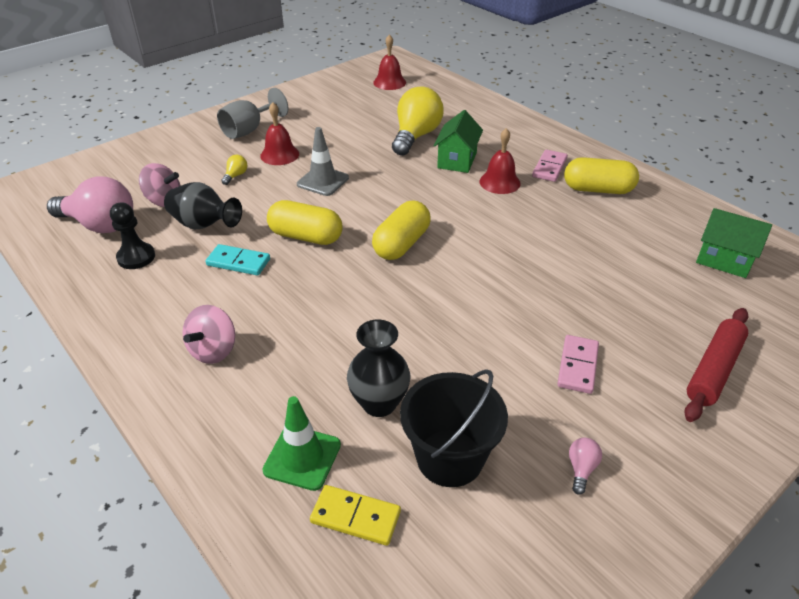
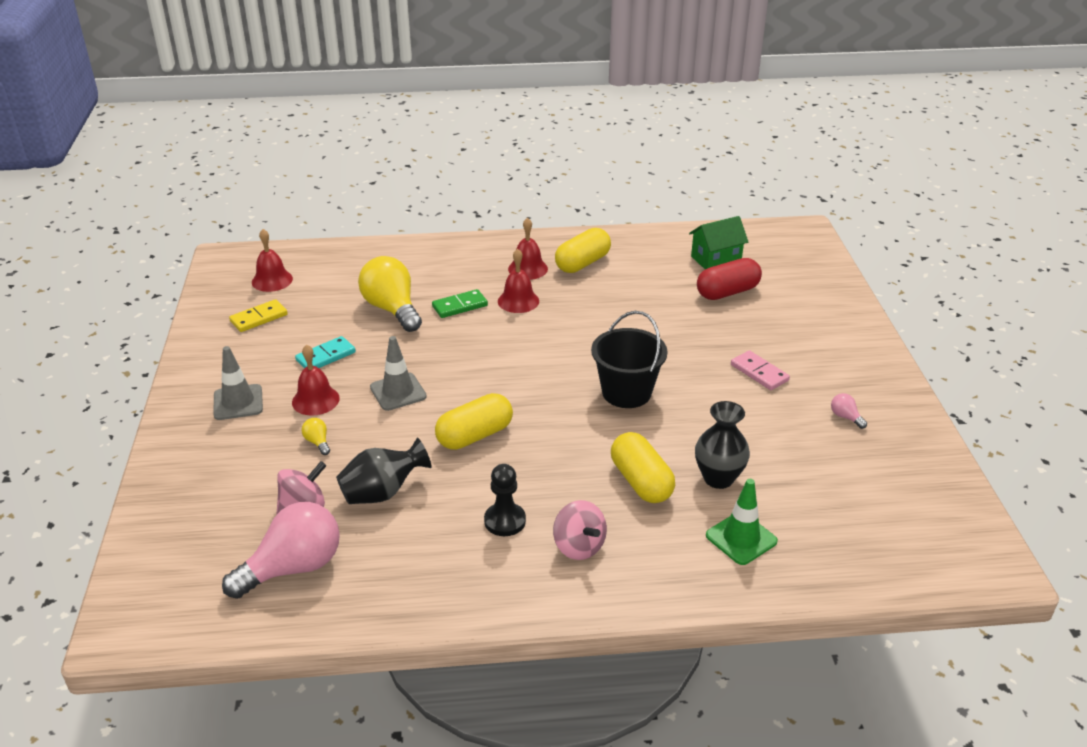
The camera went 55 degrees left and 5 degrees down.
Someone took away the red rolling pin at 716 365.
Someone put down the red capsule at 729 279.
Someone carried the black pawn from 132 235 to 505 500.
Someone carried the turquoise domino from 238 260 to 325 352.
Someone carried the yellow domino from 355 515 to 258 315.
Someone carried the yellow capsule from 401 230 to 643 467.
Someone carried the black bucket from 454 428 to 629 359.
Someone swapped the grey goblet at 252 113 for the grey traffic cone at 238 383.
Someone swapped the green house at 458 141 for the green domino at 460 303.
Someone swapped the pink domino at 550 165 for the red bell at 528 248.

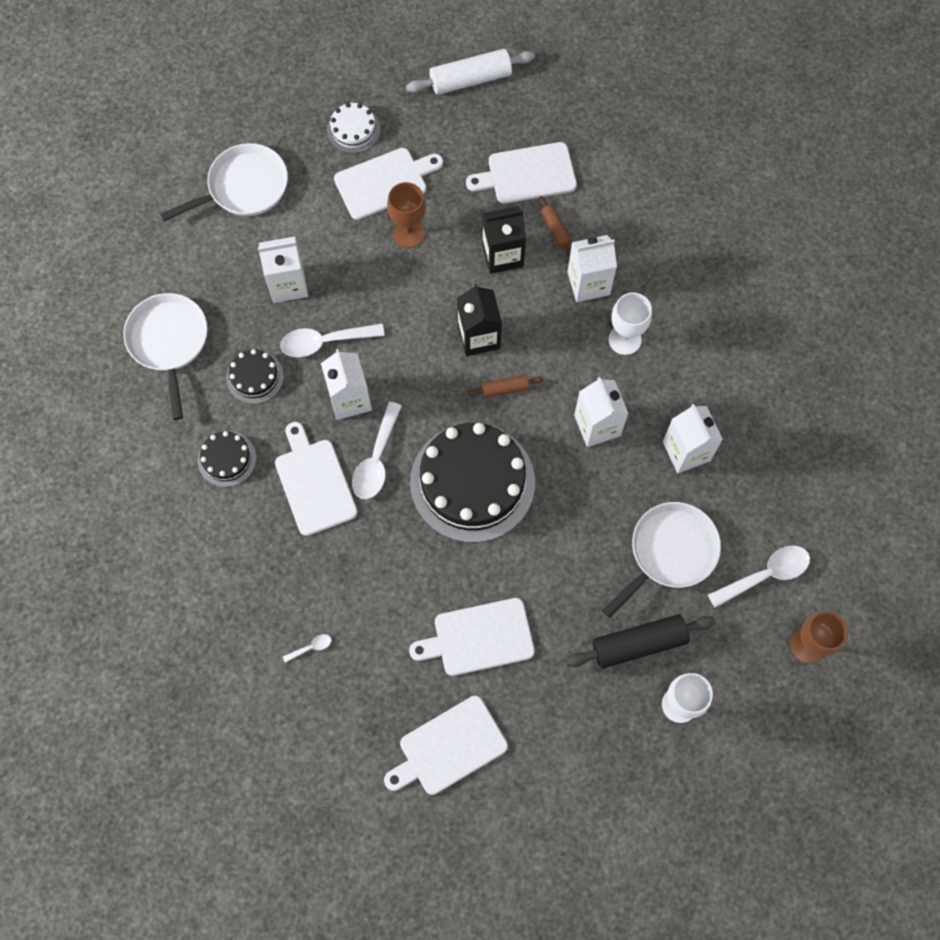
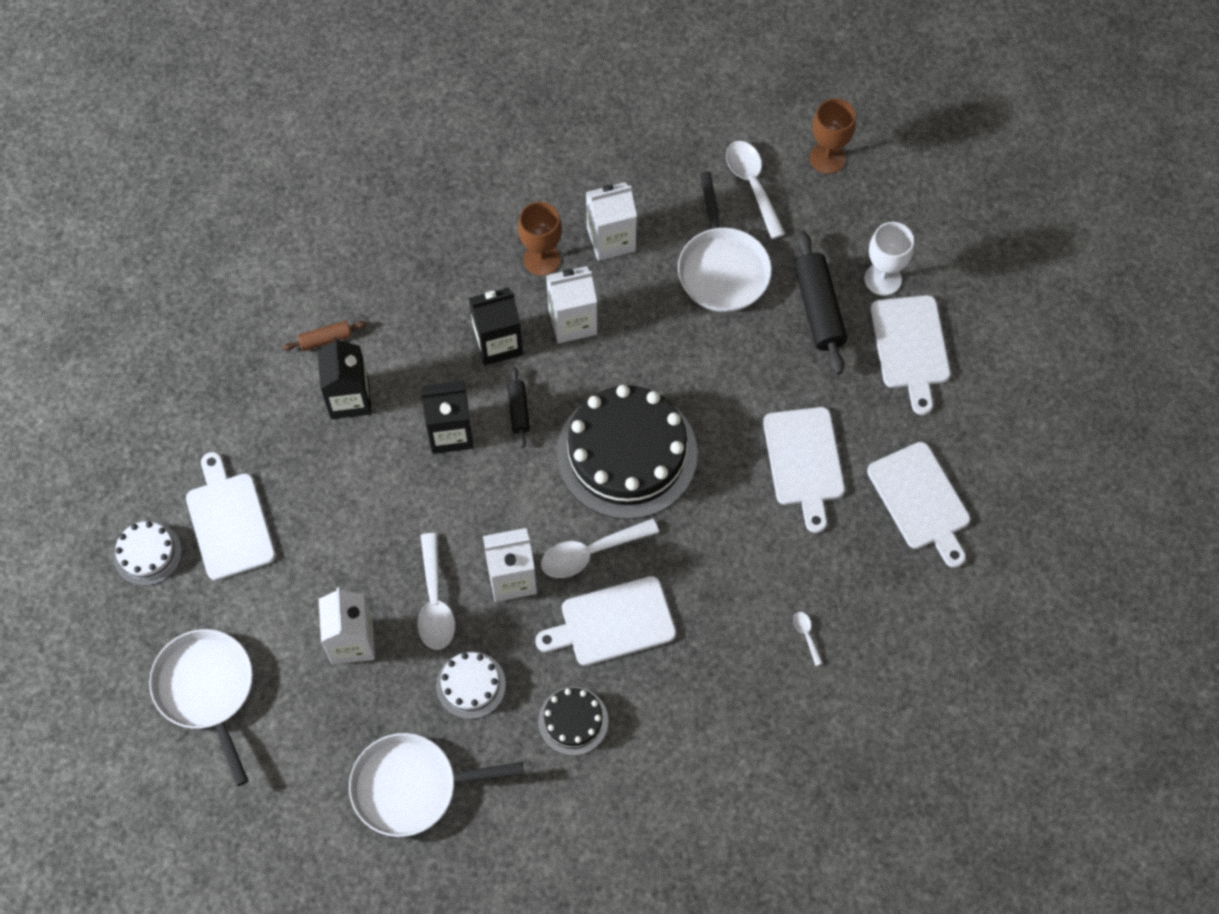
The camera went 85 degrees left and 5 degrees down.
Someone took away the white rolling pin at 470 72.
Someone took away the white carton at 592 268.
Someone took away the white goblet at 630 323.
Someone put down the black carton at 496 326.
Someone carried the brown goblet from 406 215 to 540 239.
Someone carried the white cutting board from 521 173 to 911 355.
Someone repainted the black cake at 255 376, which became the white cake at 471 685.
Someone repainted the brown rolling pin at 505 386, which became the black rolling pin at 518 407.
Someone rotated the white spoon at 377 450 by 135 degrees clockwise.
Someone rotated the white pan at 661 560 by 150 degrees counterclockwise.

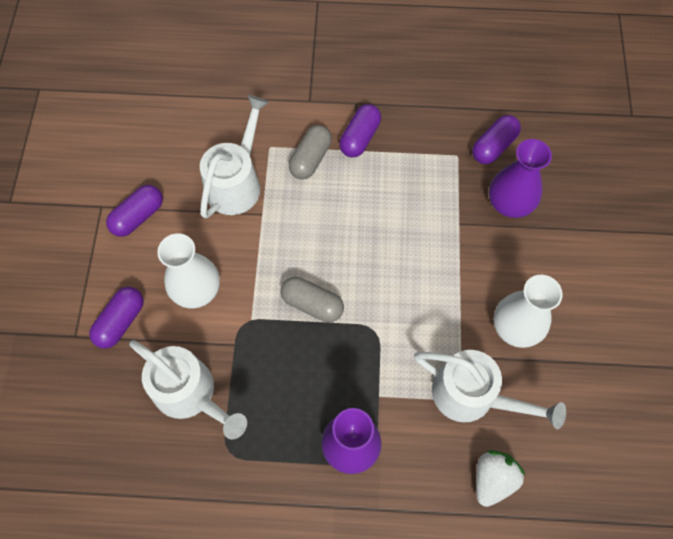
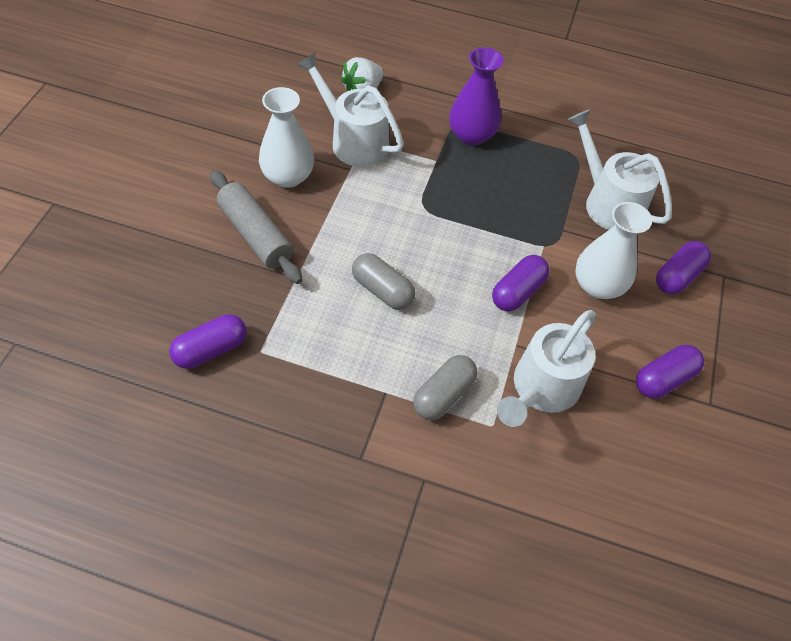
The camera went 170 degrees left and 10 degrees down.
Someone took away the purple vase at 520 178.
Someone put down the grey rolling pin at 256 227.
Someone carried the grey capsule from 312 300 to 383 281.
Someone carried the purple capsule from 360 131 to 520 283.

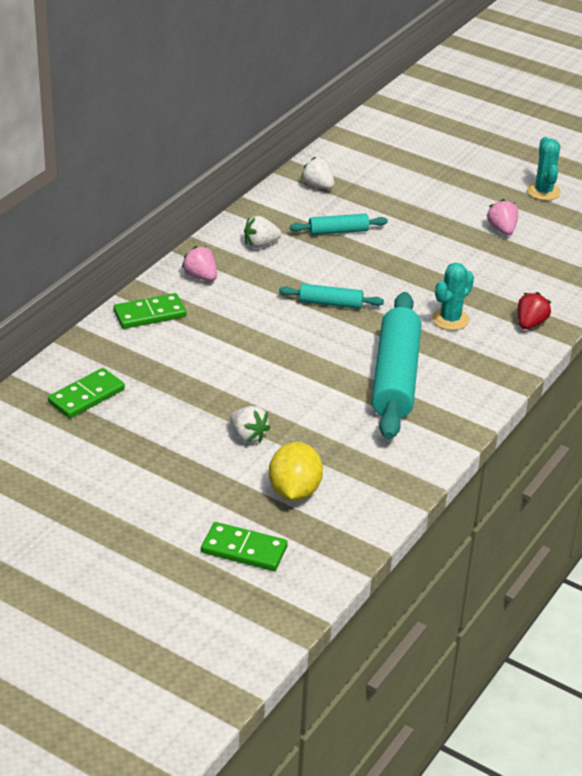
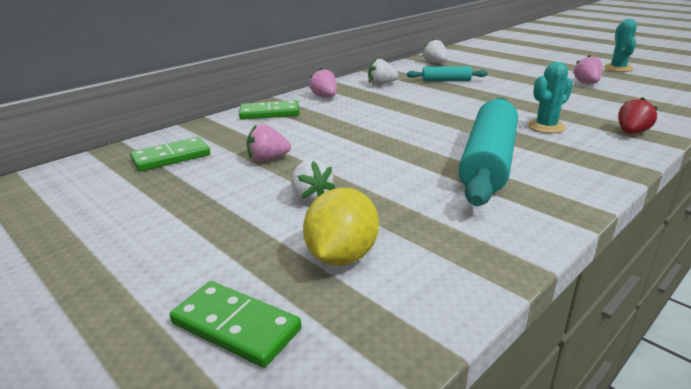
The camera went 15 degrees right and 10 degrees down.
Someone took away the turquoise rolling pin at 331 296.
Someone put down the pink strawberry at 269 142.

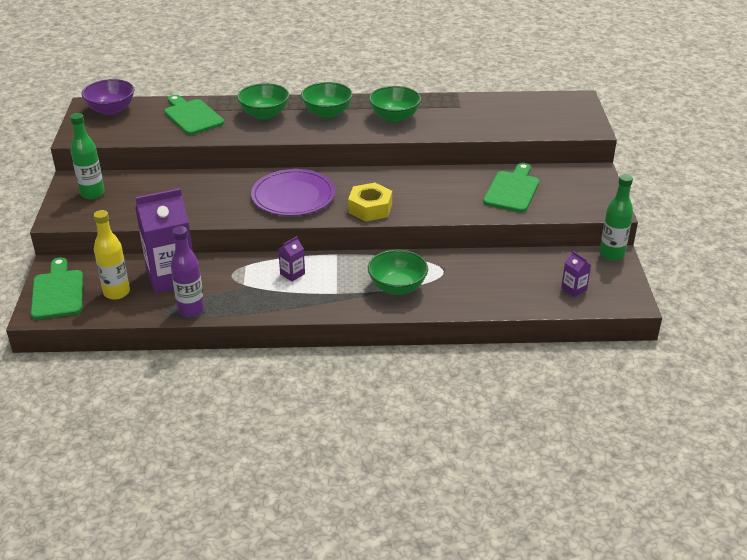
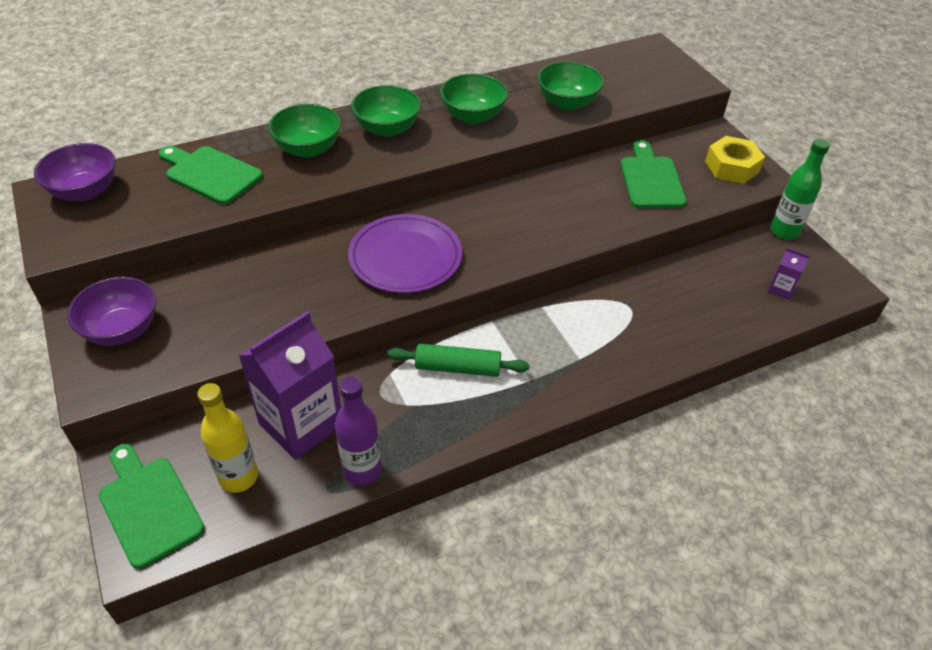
The camera went 25 degrees left and 10 degrees up.
Someone carried the yellow nut from 370 202 to 735 160.
Someone carried the green bowl from 398 272 to 570 86.
Someone swapped the green bottle at 87 156 for the purple bowl at 111 311.
Someone swapped the purple carton at 291 258 for the green rolling pin at 458 360.

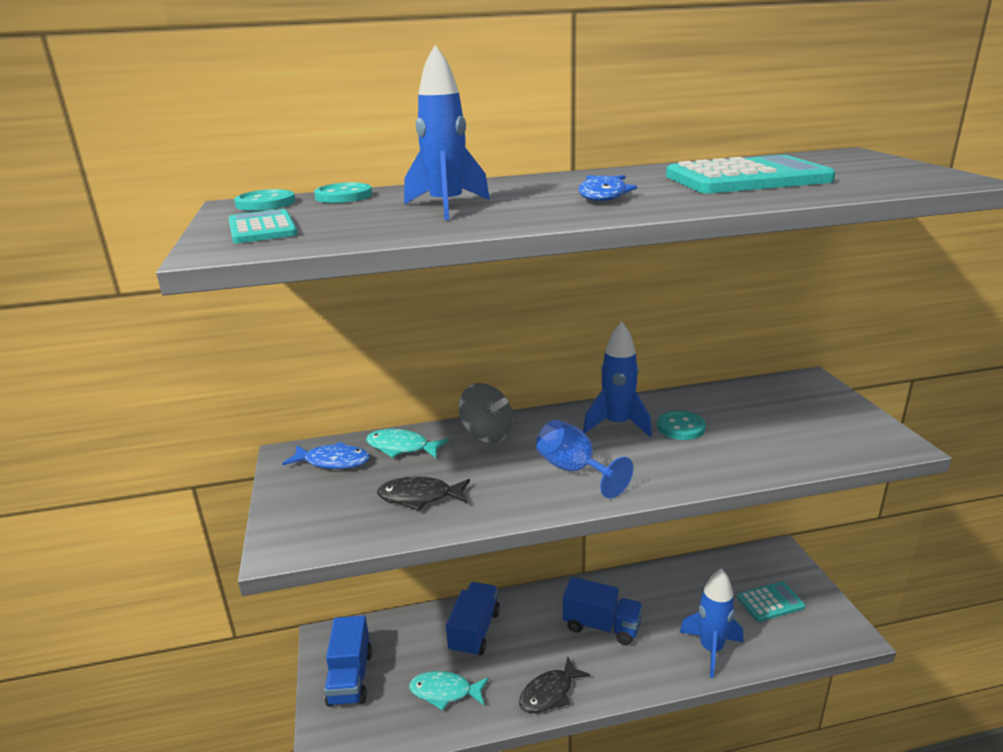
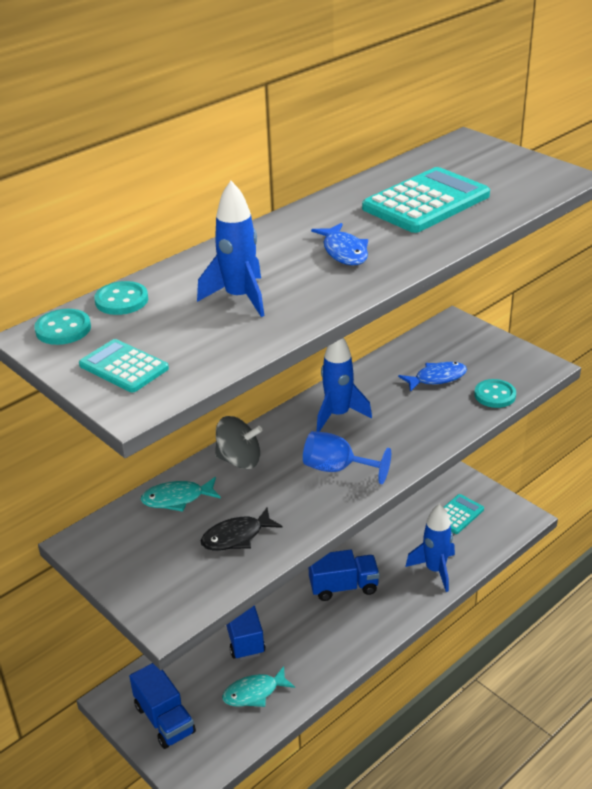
The camera went 30 degrees left and 10 degrees up.
Someone took away the black fish at 554 685.
Someone carried the blue fish from 326 455 to 432 377.
Someone carried the turquoise button from 681 425 to 495 393.

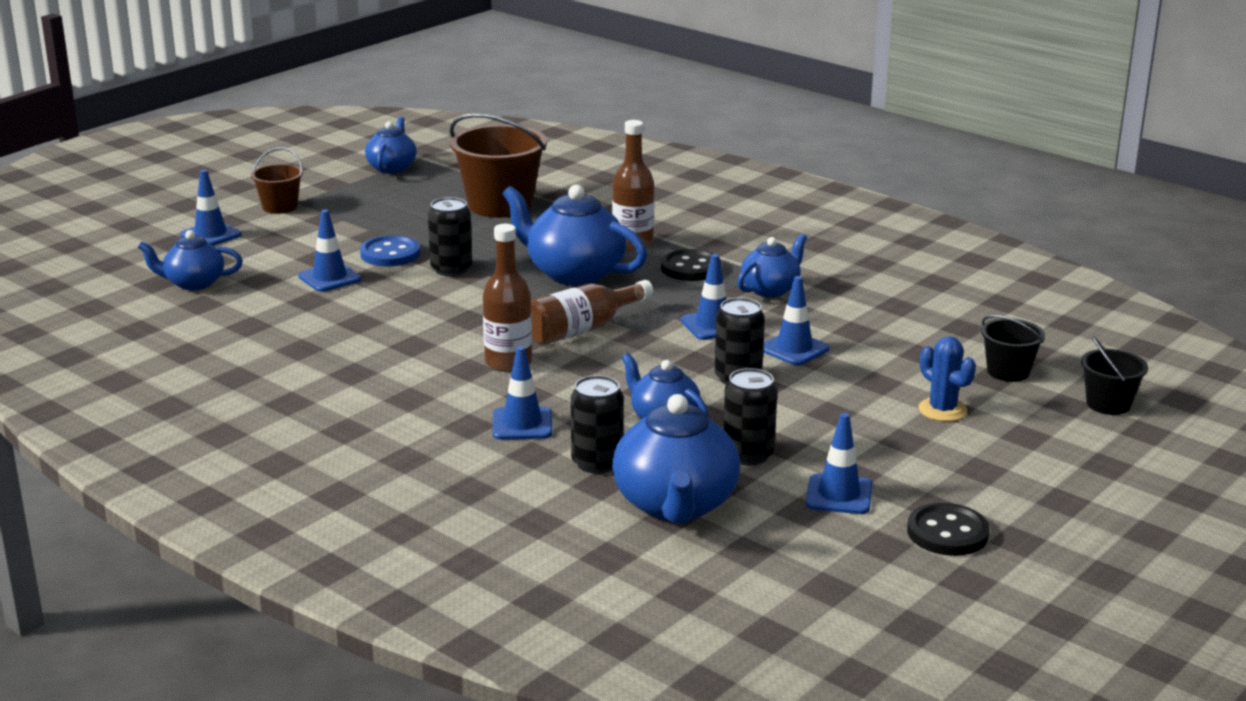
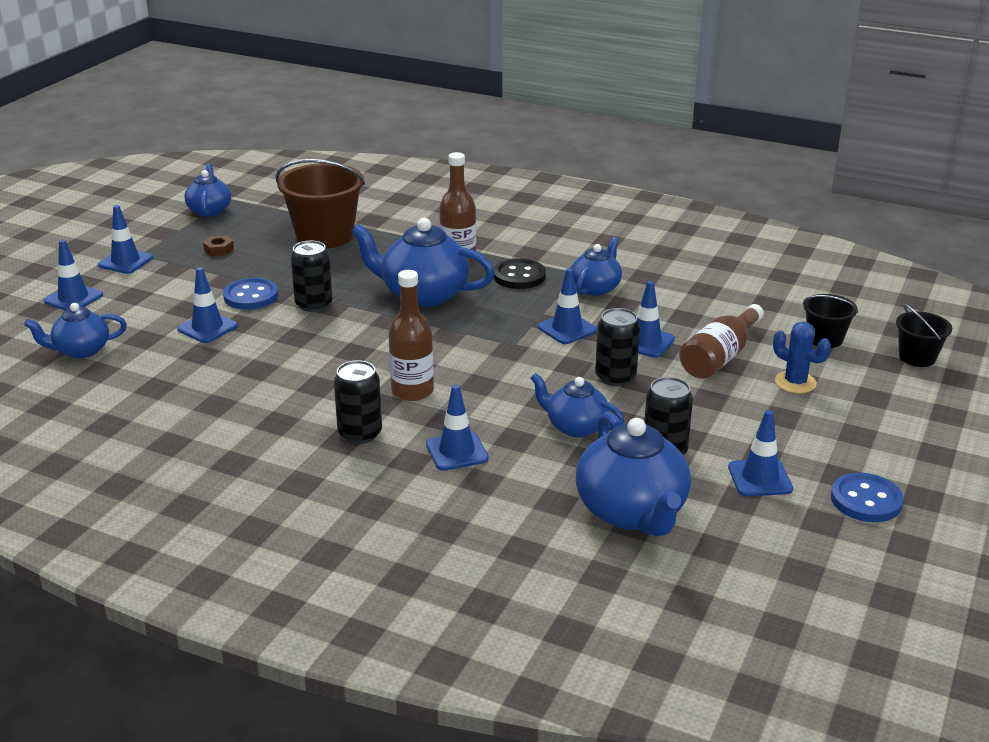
The camera went 15 degrees left and 5 degrees up.
Someone put down the brown nut at 218 245.
Someone carried the brown bottle from 592 312 to 721 341.
Someone carried the black can from 597 424 to 358 402.
Someone swapped the brown bucket at 277 180 for the blue traffic cone at 125 239.
Someone repainted the black button at 948 529, which became the blue button at 867 497.

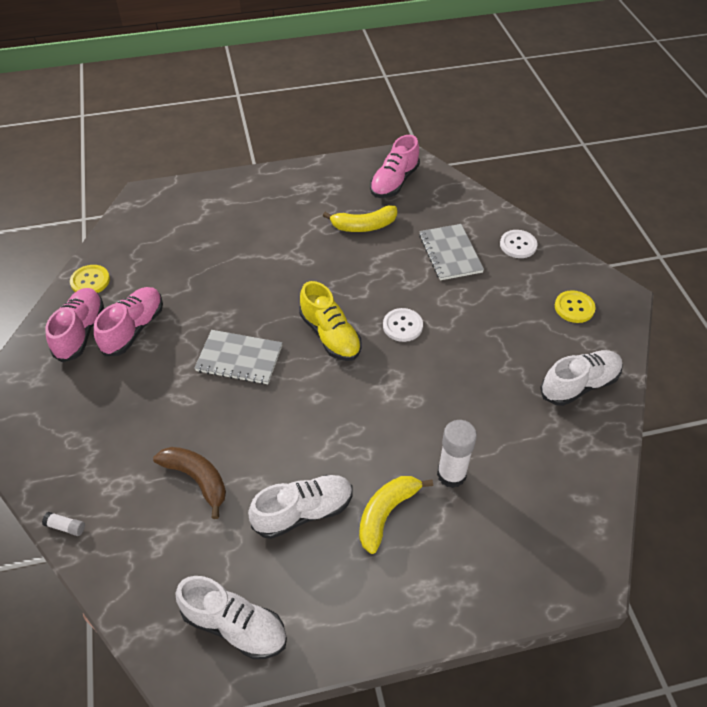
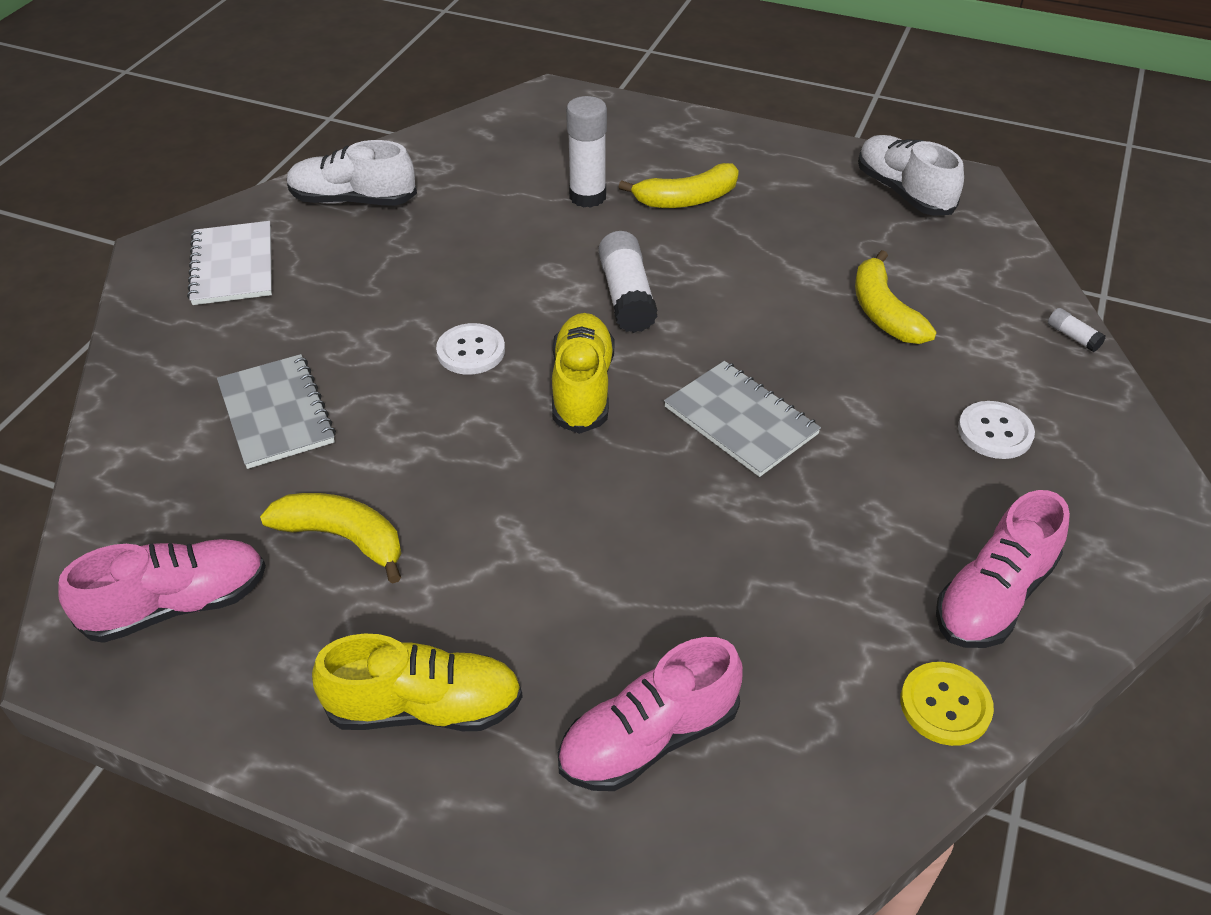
The camera went 145 degrees left and 5 degrees down.
Someone took away the white shoe at 300 507.
Someone put down the yellow shoe at 417 682.
Someone put down the white glue stick at 628 282.
Someone carried the pink shoe from 128 321 to 650 714.
Someone carried the white button from 518 244 to 996 430.
Someone swapped the yellow button at 575 306 for the white notebook at 229 263.
Someone repainted the brown banana at 189 483, which became the yellow banana at 896 297.
Someone rotated the grey notebook at 451 252 by 45 degrees counterclockwise.

